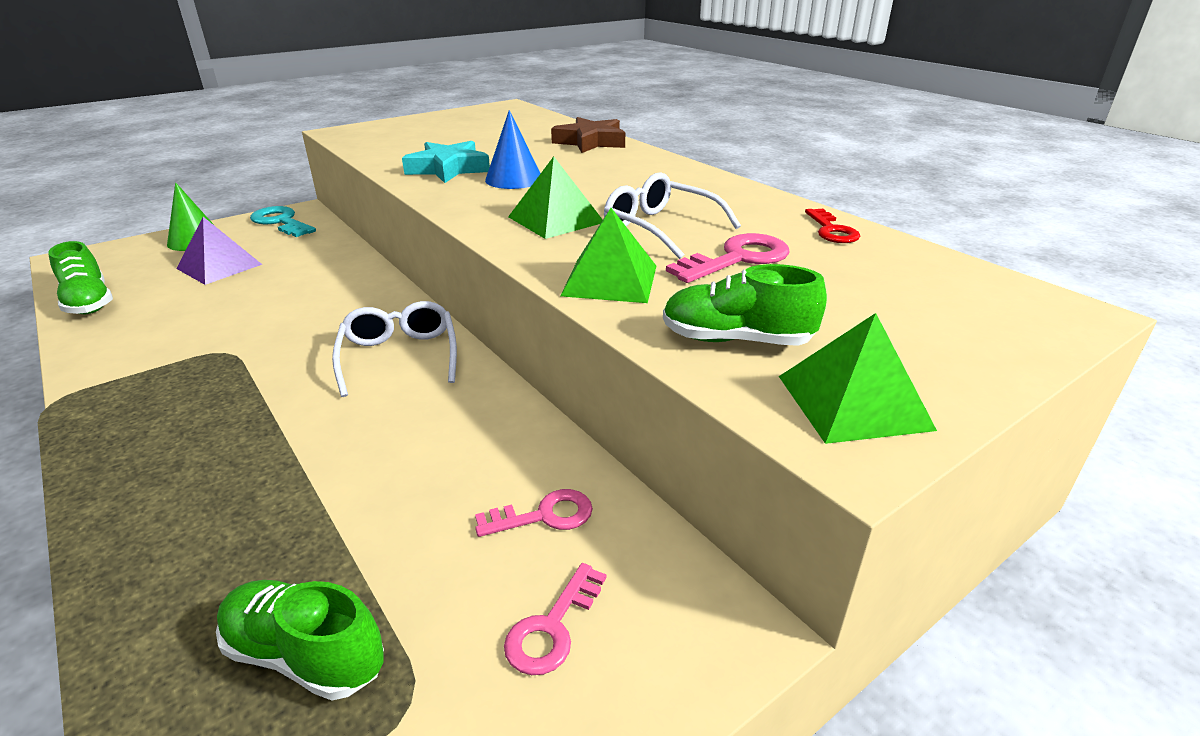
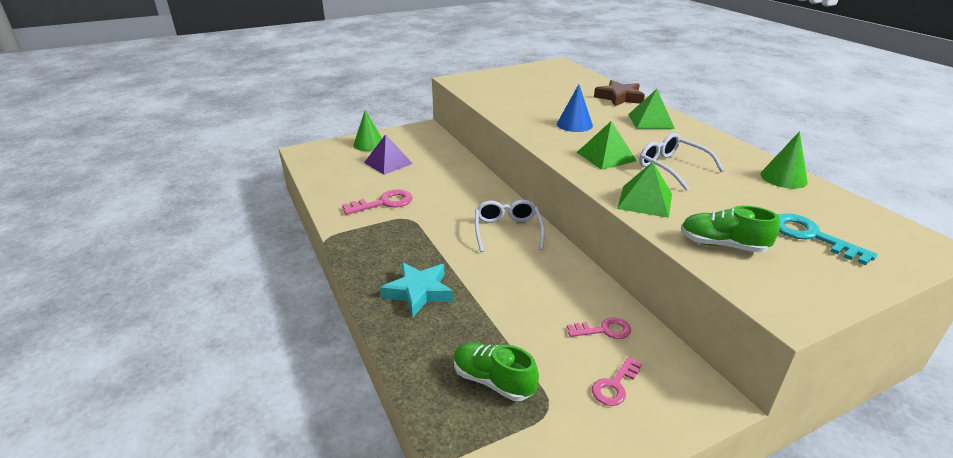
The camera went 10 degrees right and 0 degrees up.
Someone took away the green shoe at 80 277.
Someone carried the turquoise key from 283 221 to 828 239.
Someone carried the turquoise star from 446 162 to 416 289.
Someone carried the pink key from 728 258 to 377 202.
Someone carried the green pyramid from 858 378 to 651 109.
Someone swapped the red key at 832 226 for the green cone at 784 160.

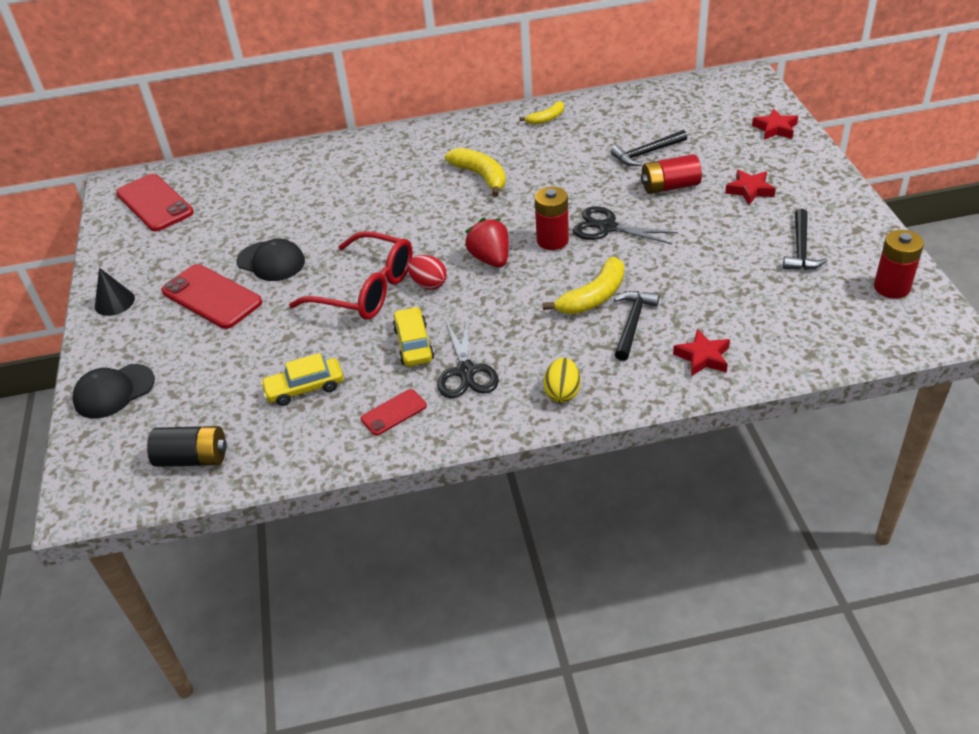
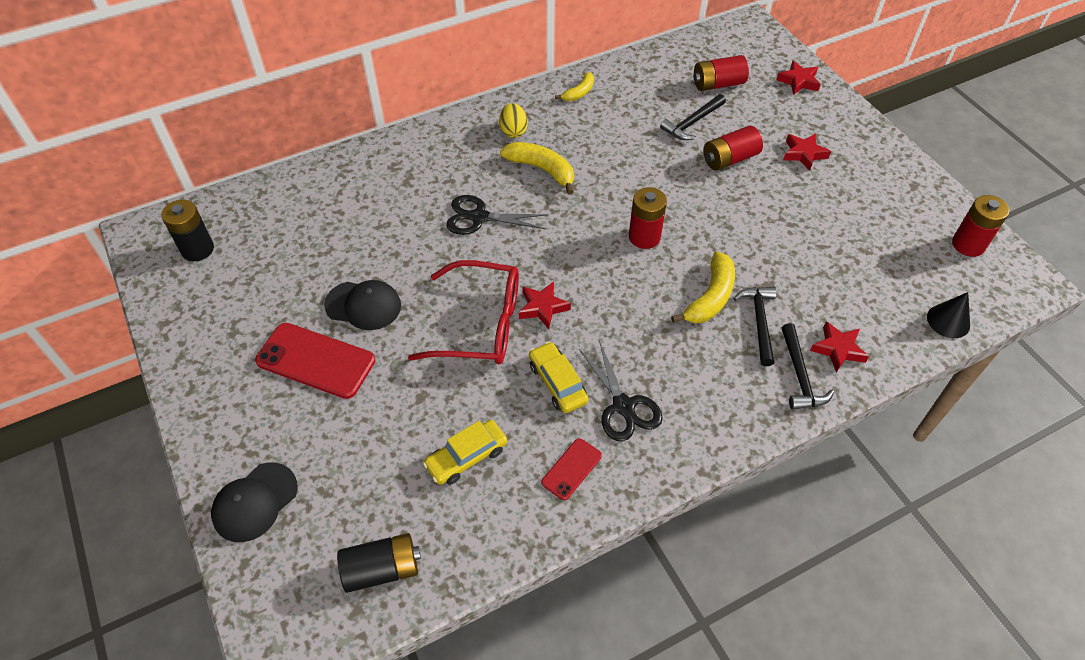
The camera went 20 degrees left and 10 degrees up.
Someone took away the red strawberry at 487 242.
Someone put down the red battery at 721 73.
Someone carried the black cone from 115 291 to 948 315.
Someone carried the yellow egg from 562 380 to 513 120.
Someone carried the black scissors from 625 225 to 497 215.
Someone carried the black hammer from 805 239 to 807 366.
Someone swapped the red phone at 155 203 for the black battery at 187 230.
Someone swapped the red egg at 427 272 for the red star at 545 305.

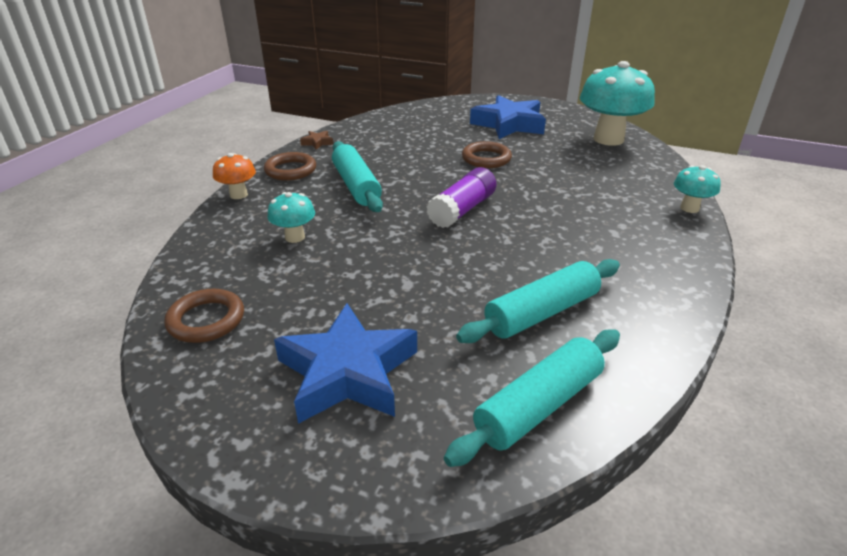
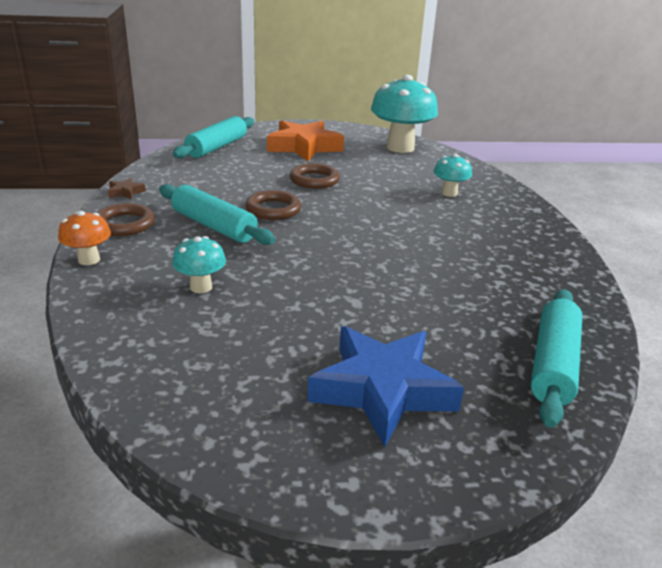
The camera went 30 degrees left and 5 degrees down.
Someone took away the purple glue stick at 462 197.
Someone carried the brown ring from 204 316 to 273 205.
Someone carried the turquoise rolling pin from 538 301 to 213 137.
Someone carried the turquoise mushroom from 697 189 to 452 175.
Someone repainted the blue star at 508 117, which became the orange star at 305 141.

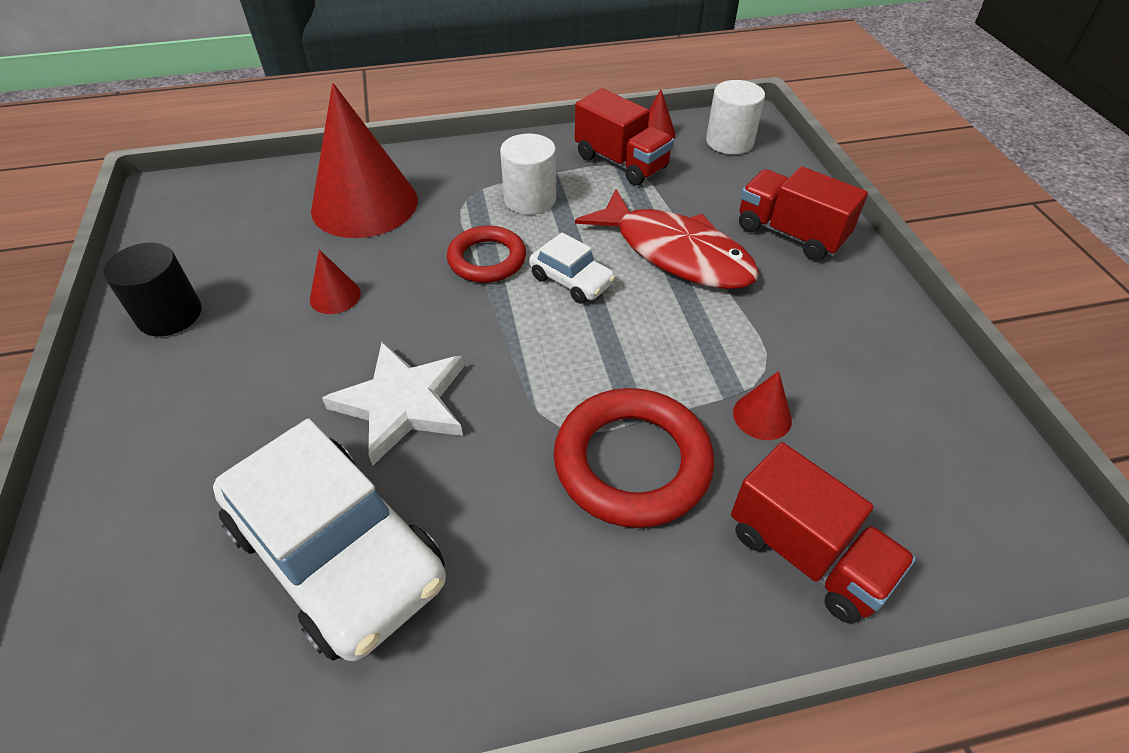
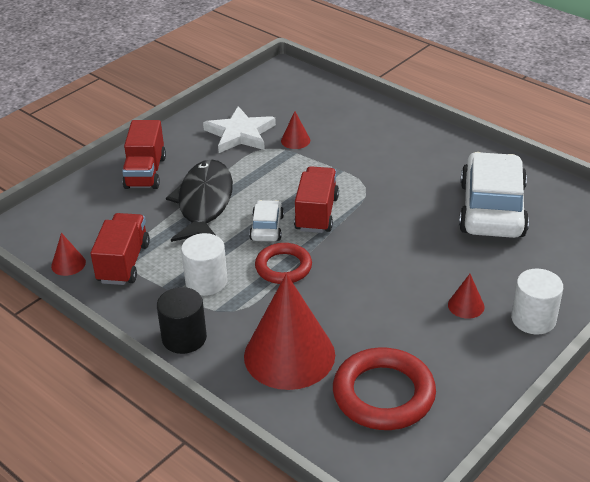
The camera went 125 degrees left and 10 degrees down.
Someone carried the black cylinder from 152 289 to 182 320.
Someone carried the red cone from 335 282 to 466 296.
Someone carried the white star from 393 404 to 239 129.
Someone carried the red ring from 634 458 to 384 389.
Someone carried the white cylinder from 735 117 to 537 302.
Someone carried the red truck from 823 533 to 316 199.
Someone repainted the red fish at 667 239, which became the black fish at 199 200.

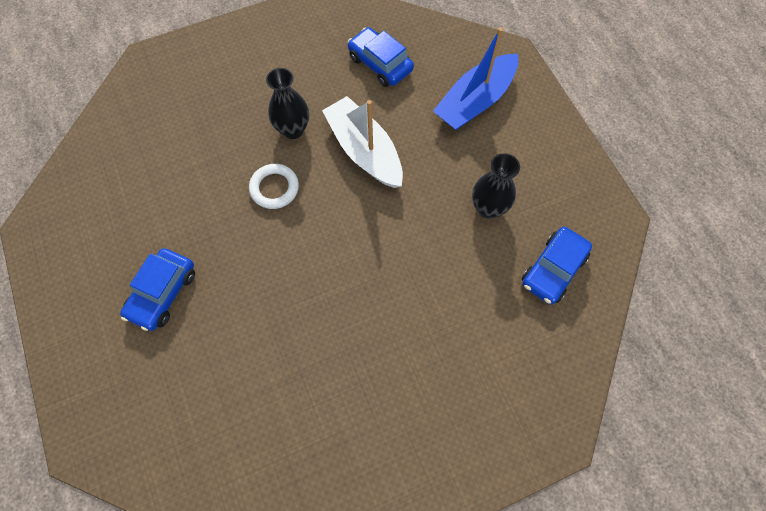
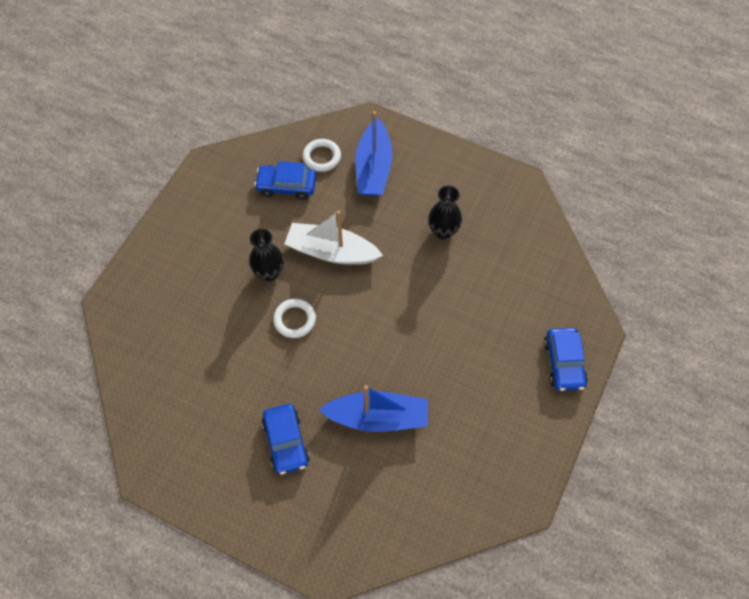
The camera went 40 degrees left and 5 degrees down.
Someone put down the white ring at 321 155.
Someone put down the blue boat at 373 408.
Someone carried the blue car from 557 266 to 566 359.

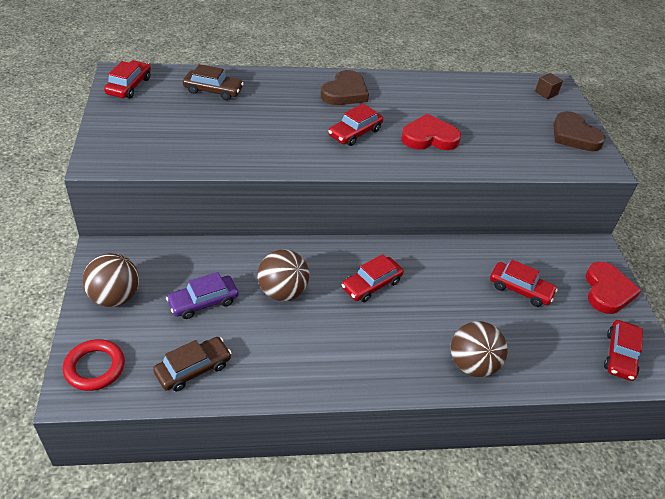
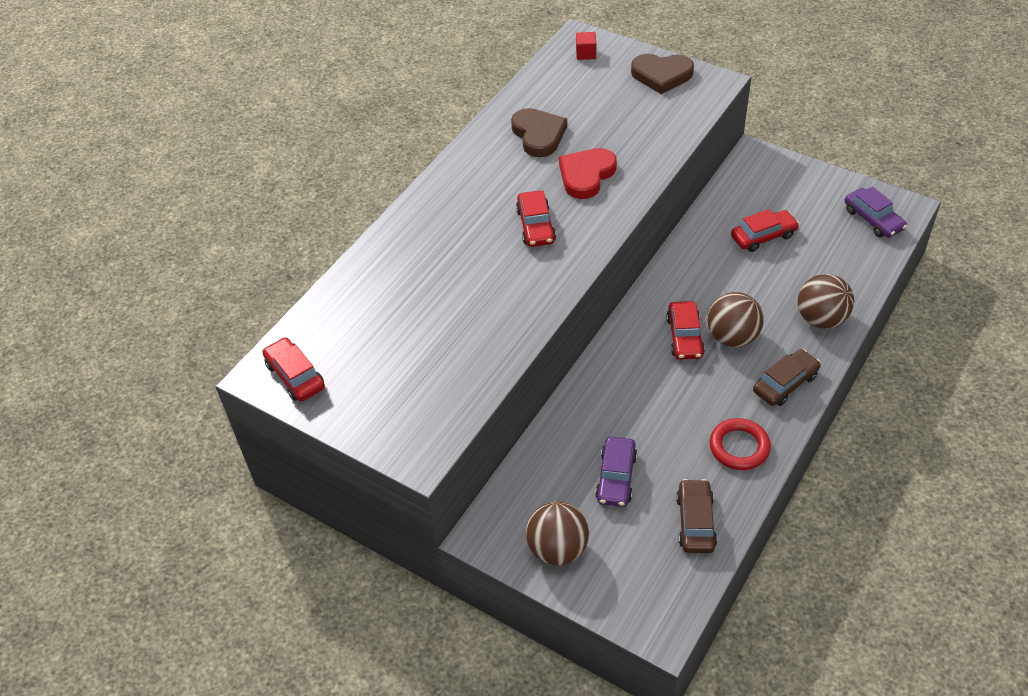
The camera went 45 degrees left and 5 degrees up.
Someone took away the red heart at 613 288.
Someone carried the red ring from 94 365 to 740 444.
Someone carried the brown car from 213 82 to 787 377.
Someone carried the brown ball from 283 275 to 735 319.
Someone carried the brown heart from 345 87 to 539 132.
Someone repainted the brown cube at 549 86, which became the red cube at 586 46.
Someone repainted the red car at 623 350, which became the purple car at 876 212.

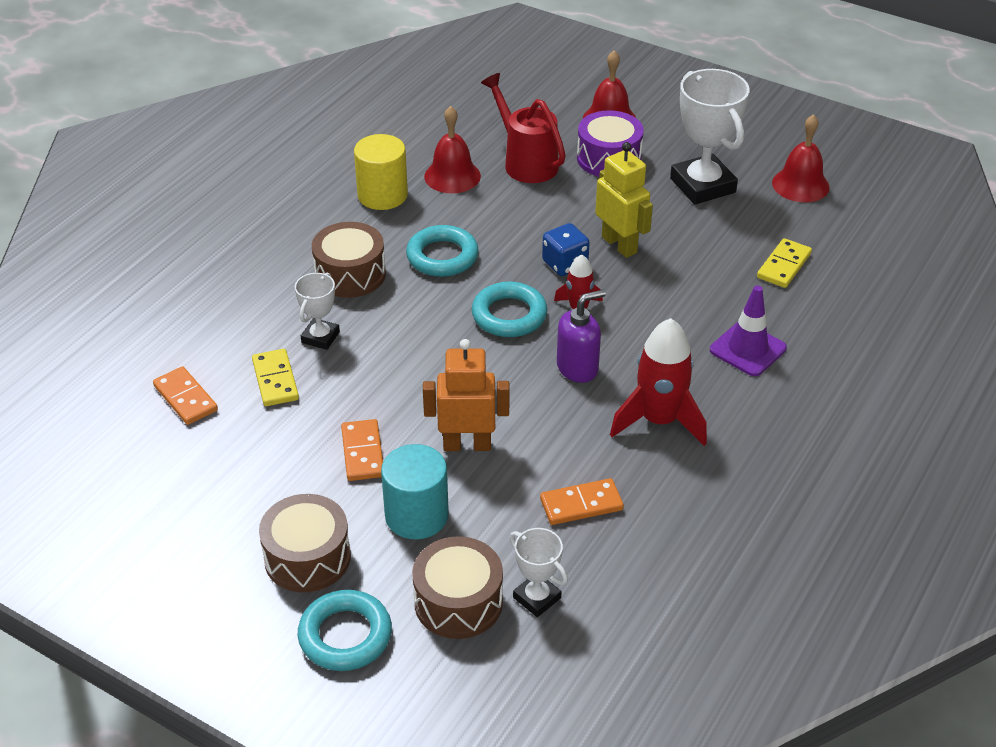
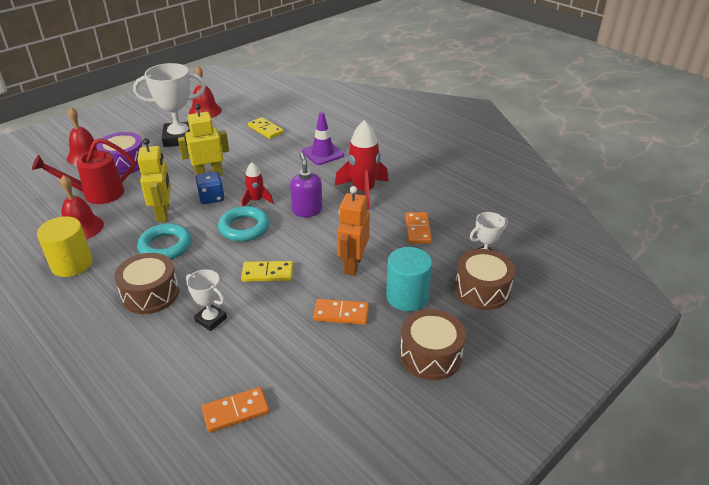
The camera went 75 degrees left and 5 degrees down.
Someone took away the turquoise ring at 345 630.
Someone put down the yellow robot at 154 180.
Someone carried the yellow domino from 275 377 to 267 271.

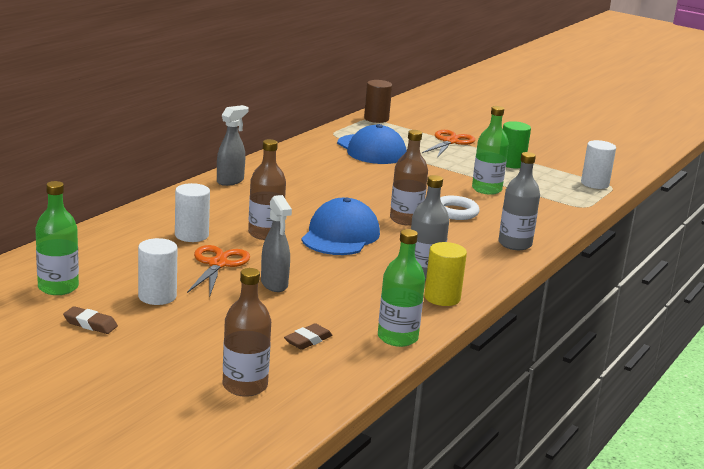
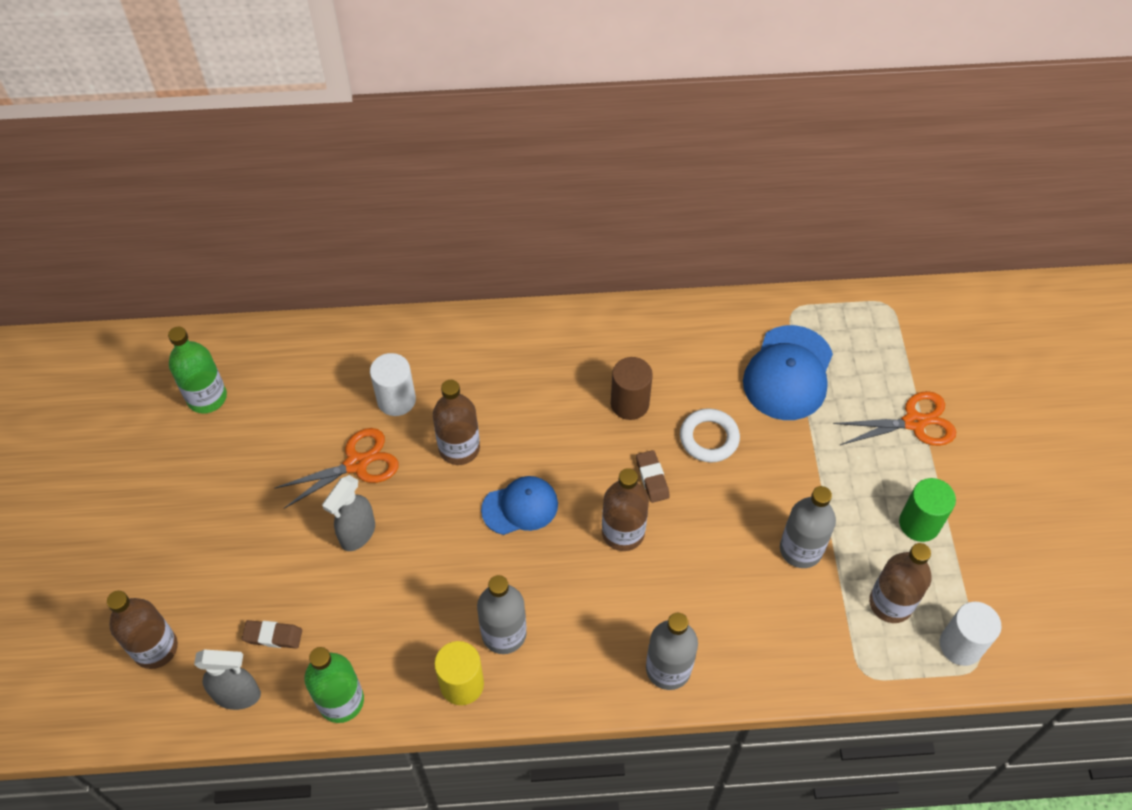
The camera went 55 degrees right and 35 degrees up.
Someone took away the white cylinder at 158 271.
Someone put down the brown bottle at 900 583.
Someone carried the brown eraser from 90 320 to 653 476.
Someone carried the grey spray bottle from 232 145 to 227 679.
Someone carried the brown cylinder from 378 101 to 632 388.
Someone carried the white ring from 460 208 to 710 435.
Someone repainted the green bottle at 490 150, which became the grey bottle at 808 527.
Someone scaled the blue cap at 340 226 by 0.65.

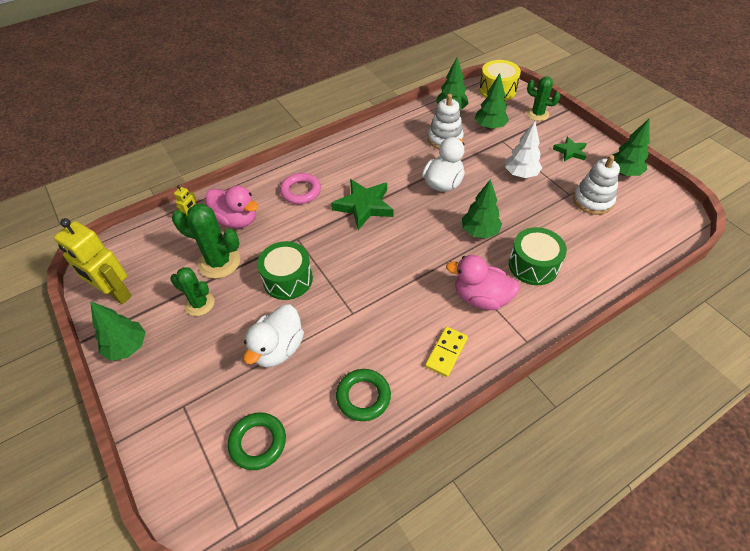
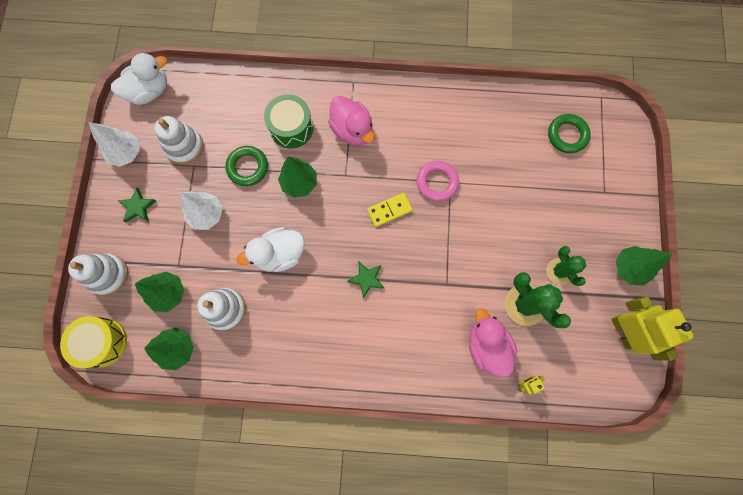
The camera went 145 degrees left and 25 degrees up.
Someone took away the green drum at 285 270.
Someone carried the white duck from 273 336 to 139 79.
Someone carried the pink ring from 300 188 to 438 181.
Someone carried the green ring from 363 395 to 247 166.
Someone carried the yellow domino from 446 352 to 390 210.
Someone swapped the green cactus at 543 98 for the white stacking toy at 98 274.
Someone repainted the green tree at 631 147, which became the white tree at 114 144.
Someone scaled the green star at 362 204 by 0.58.

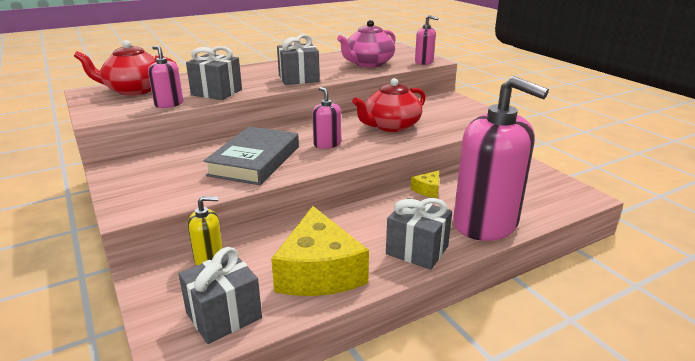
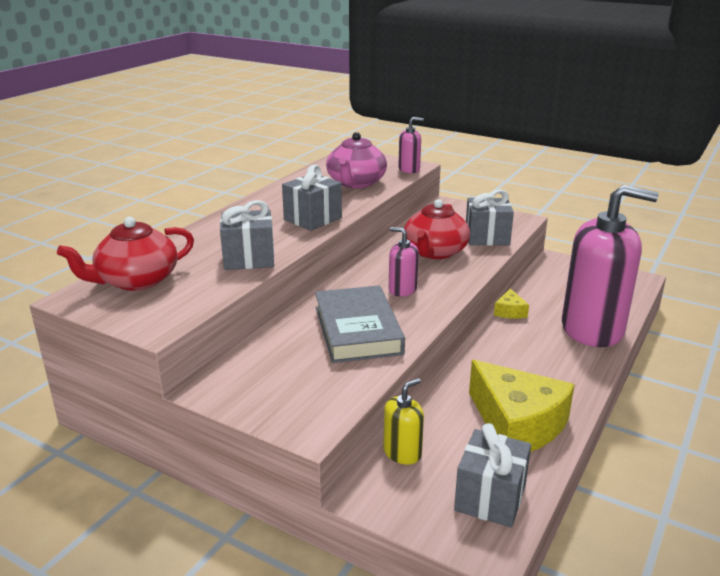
The camera went 30 degrees left and 0 degrees up.
Someone took away the pink soap dispenser at 165 77.
Someone carried the grey gift from 419 234 to 490 217.

